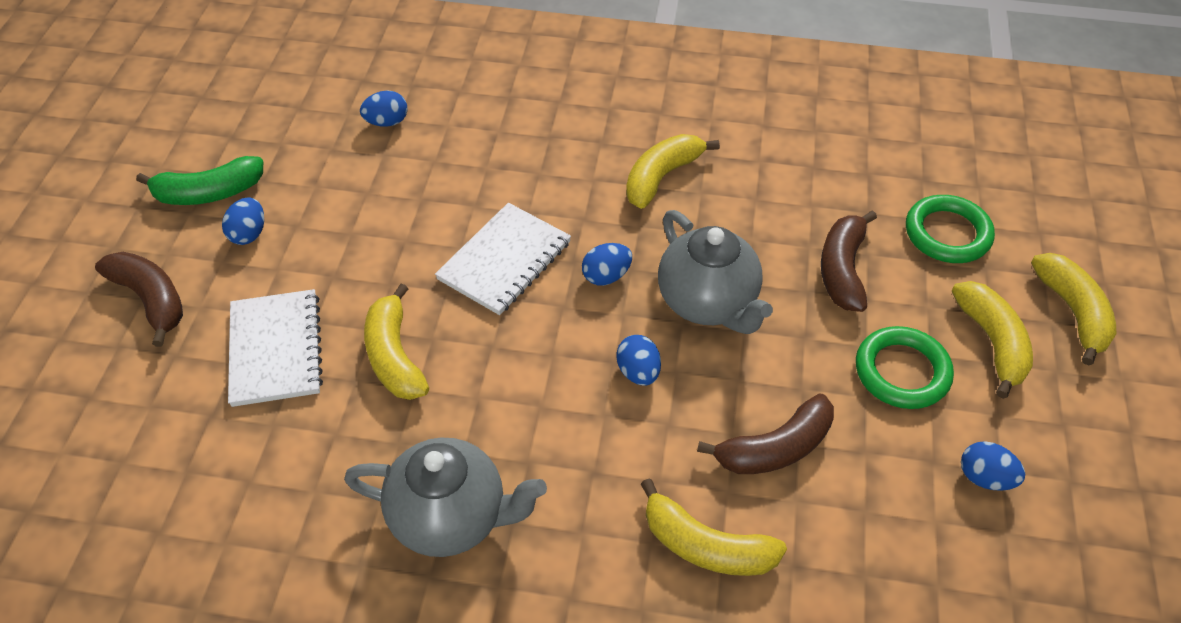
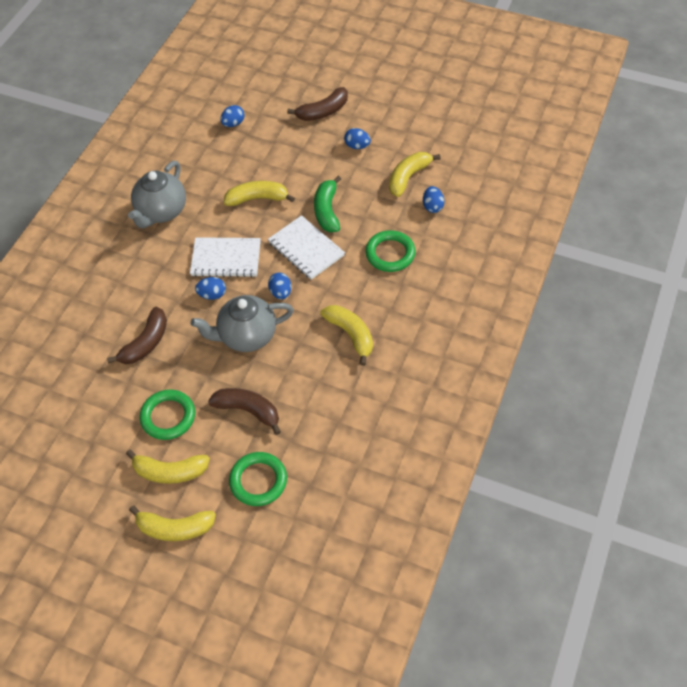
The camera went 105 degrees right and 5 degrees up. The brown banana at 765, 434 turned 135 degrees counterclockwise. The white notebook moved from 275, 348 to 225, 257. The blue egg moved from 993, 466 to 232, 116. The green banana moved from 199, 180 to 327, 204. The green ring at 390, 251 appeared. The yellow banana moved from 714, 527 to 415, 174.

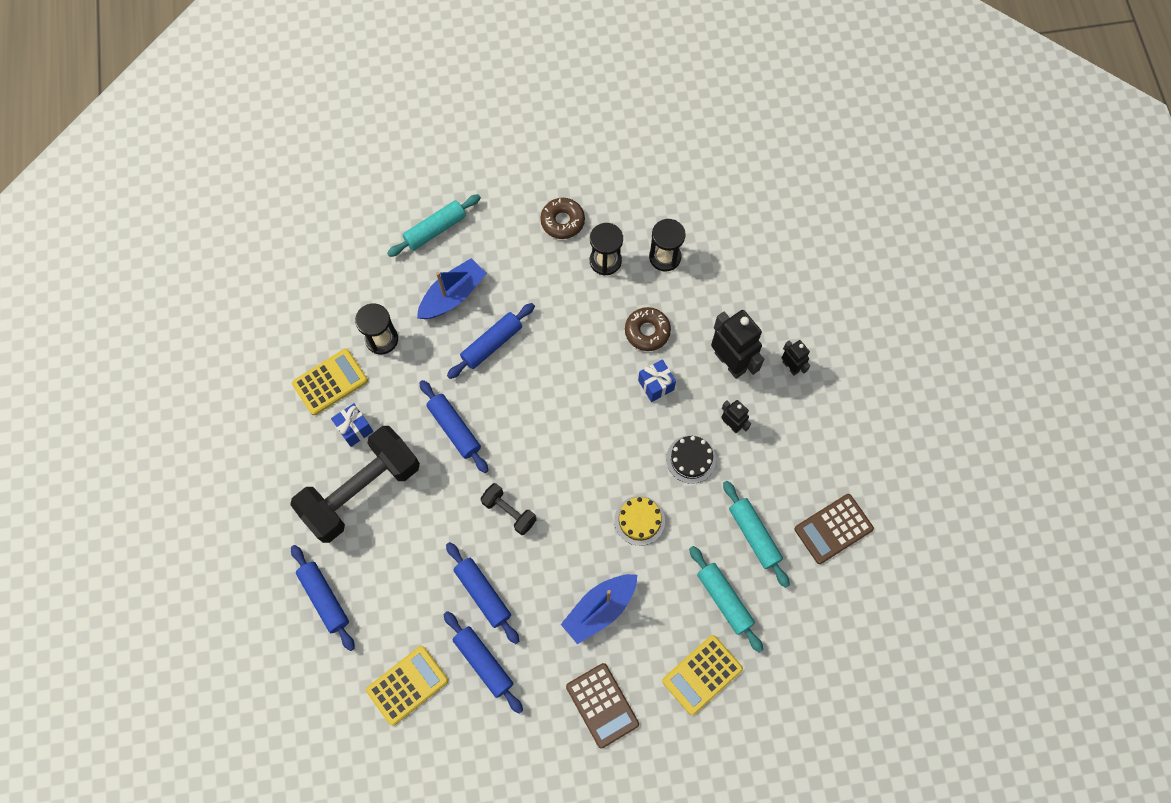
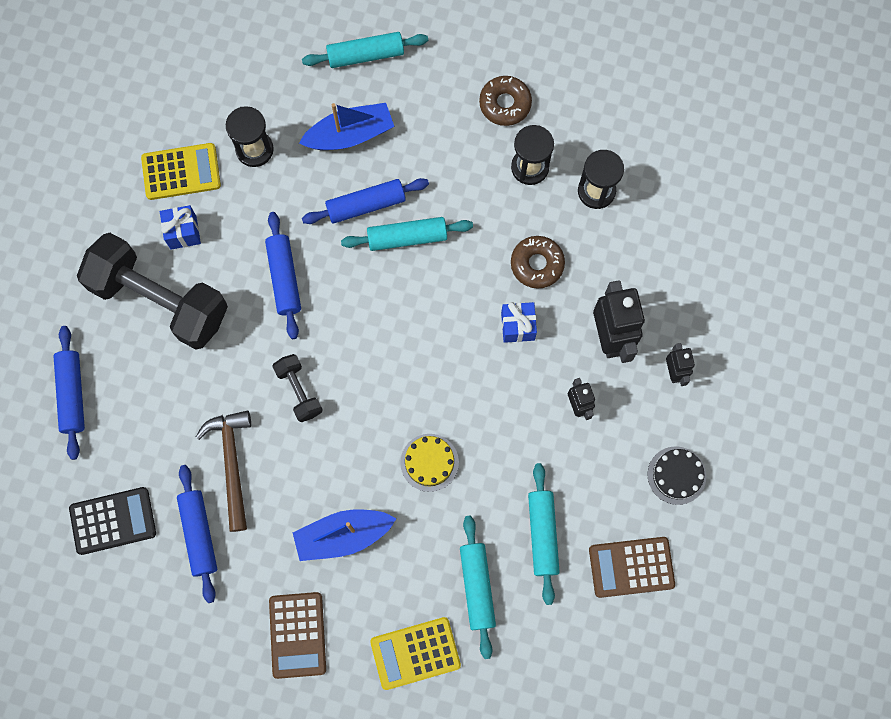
The camera went 25 degrees right and 5 degrees up. The yellow calculator at 407, 686 became the black calculator at 112, 521. The black dumbbell at 355, 484 turned 45 degrees clockwise. The blue rolling pin at 482, 593 was replaced by the brown hammer at 223, 471. The turquoise rolling pin at 407, 234 appeared. The black cake moved from 691, 459 to 677, 475.

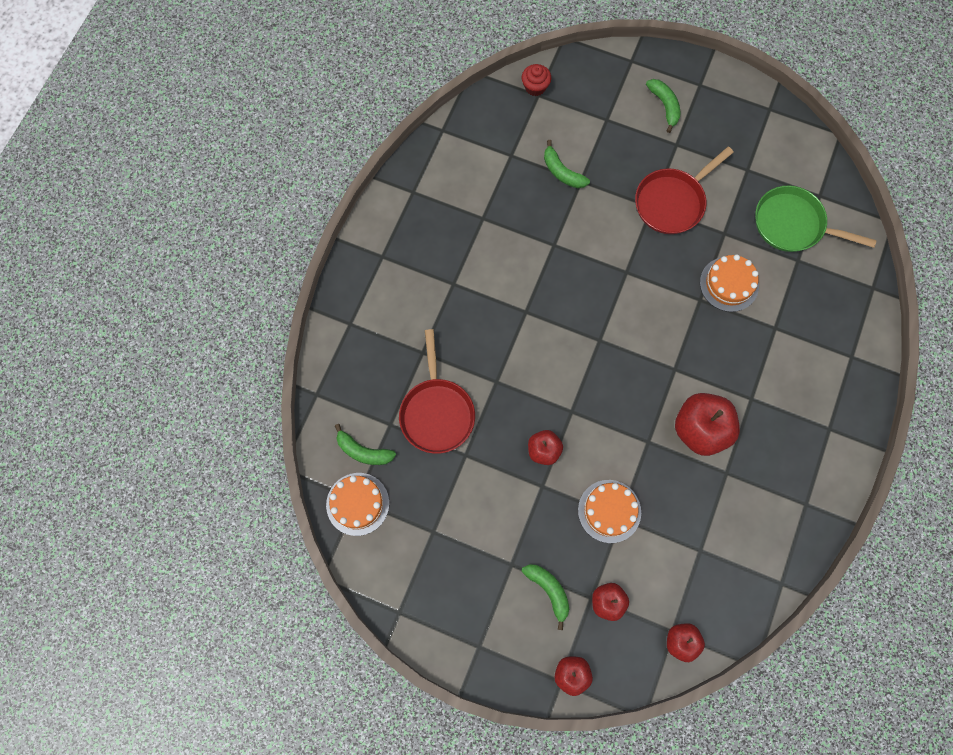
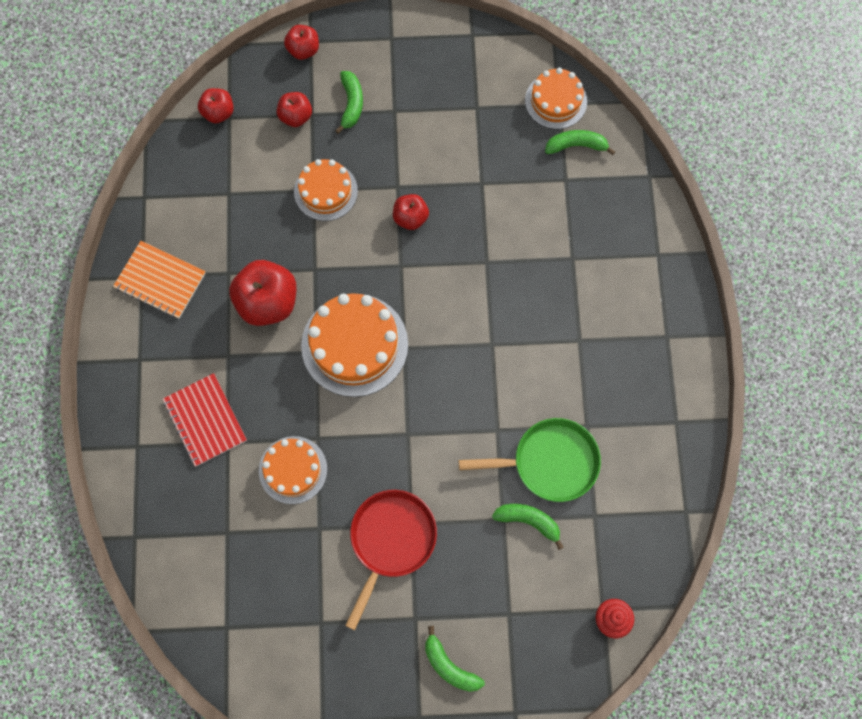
The camera went 155 degrees right and 0 degrees up. The orange notebook at 159, 280 appeared. The red notebook at 205, 420 appeared. The orange cake at 354, 345 appeared. The green banana at 545, 597 turned 120 degrees counterclockwise. The green pan moved from 816, 218 to 530, 460. The red pan at 437, 391 disappeared.

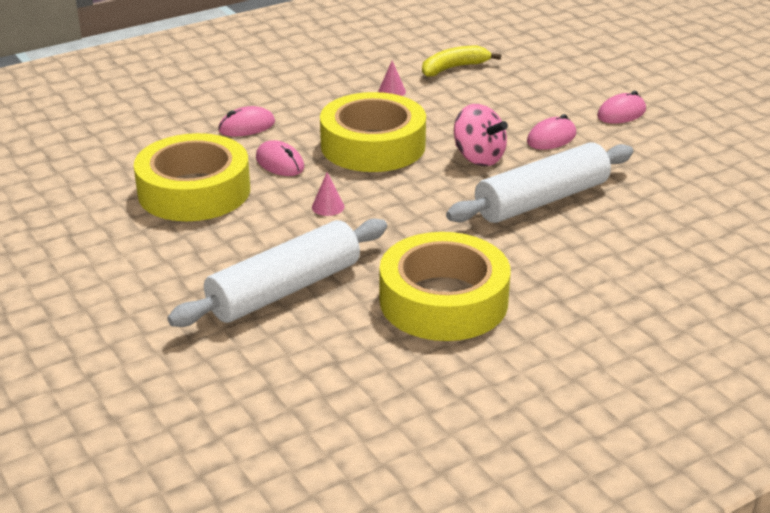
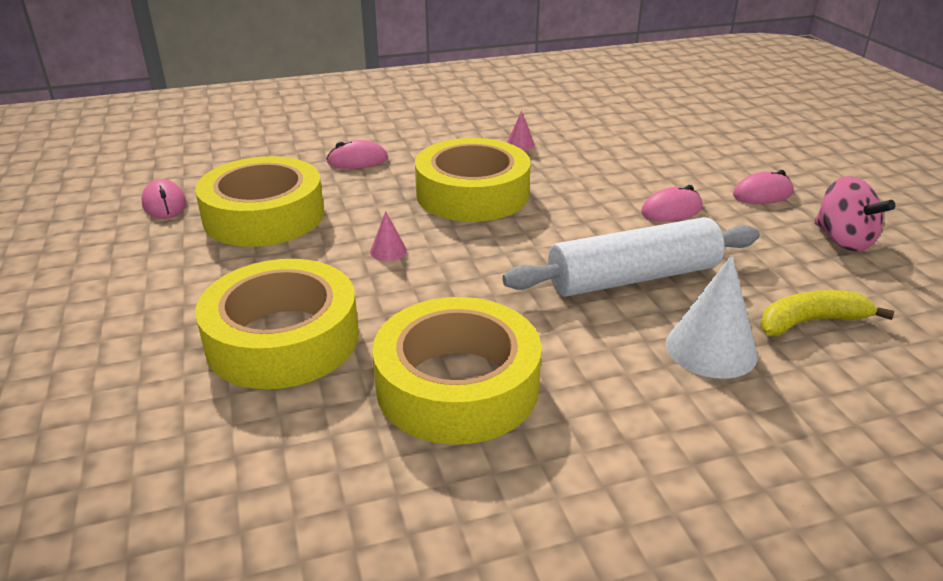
The camera went 15 degrees right and 0 degrees up. The pink mouse moved from 280, 158 to 163, 199. The white rolling pin at 277, 272 was replaced by the yellow tape at 277, 324. The white cone at 712, 317 appeared. The yellow banana moved from 461, 61 to 827, 313. The pink spinning top moved from 481, 135 to 854, 214.

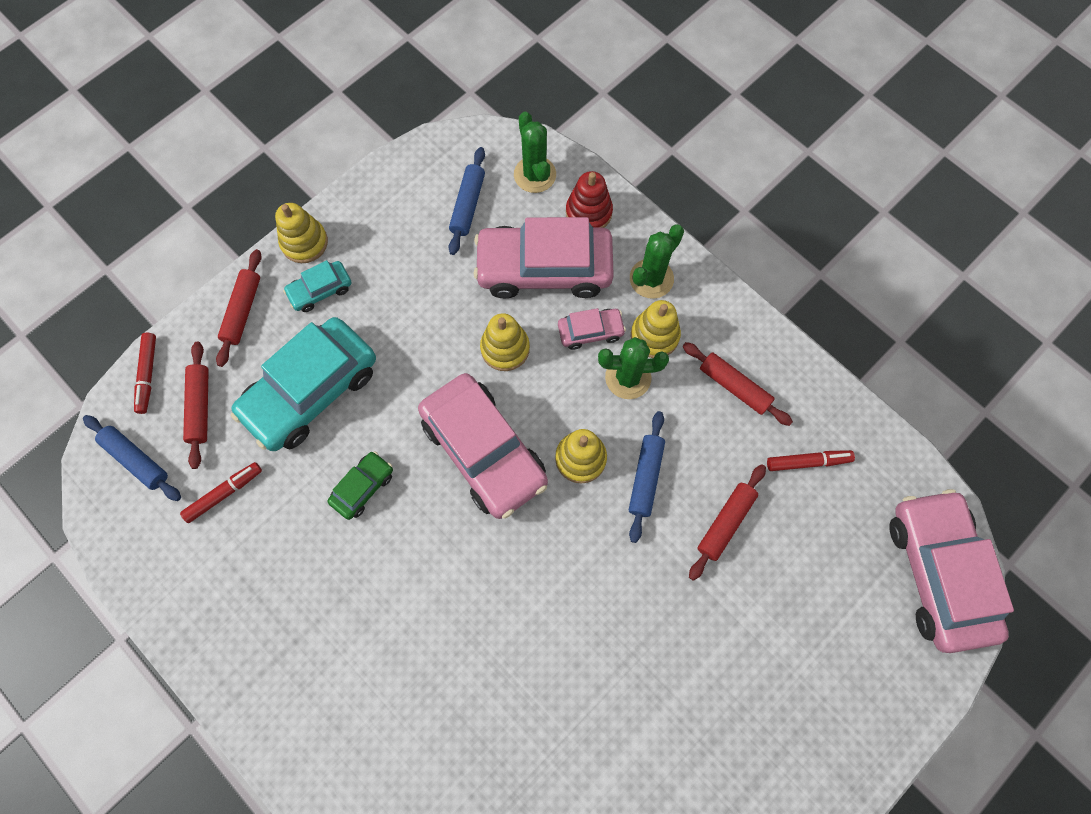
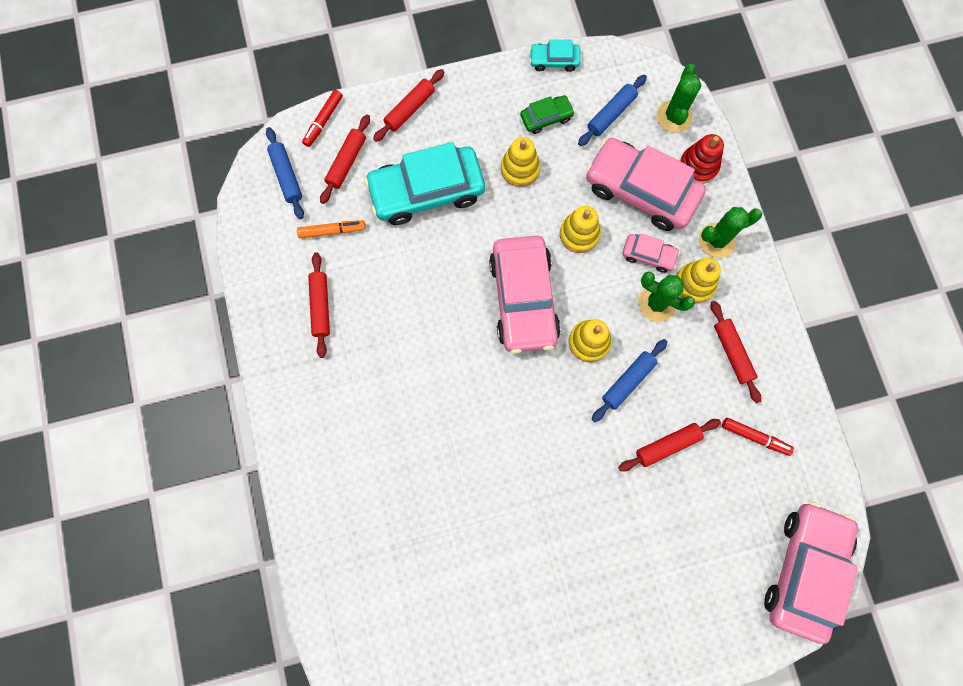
The camera went 30 degrees right and 5 degrees up. The red marker at 221, 492 became the orange marker at 331, 229. The red rolling pin at 319, 305 appeared. The yellow stacking toy moved from 301, 233 to 521, 162. The green car moved from 360, 485 to 547, 114. The turquoise car moved from 317, 286 to 555, 55.

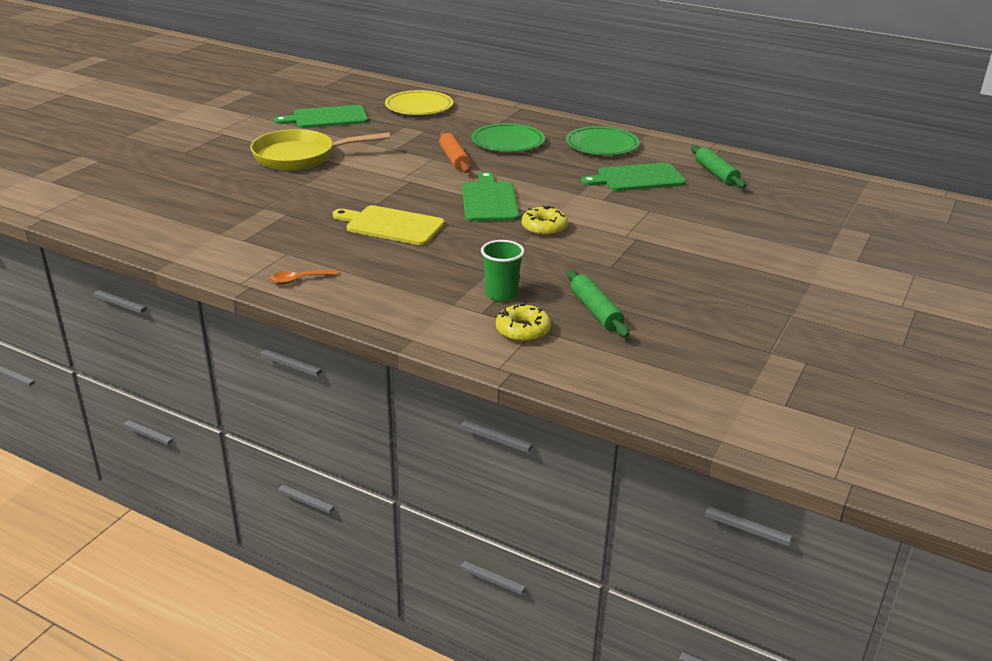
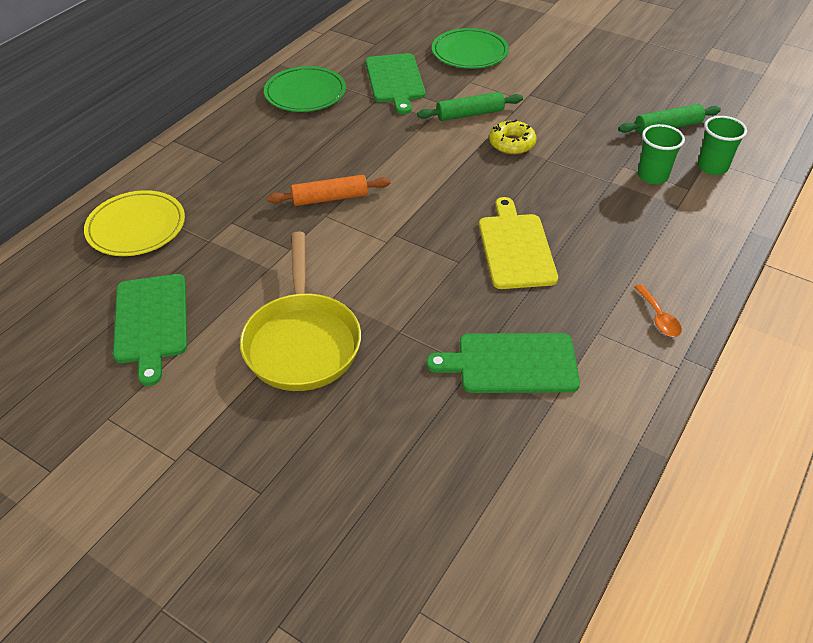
The camera went 85 degrees left and 15 degrees up. The green rolling pin moved from 718, 166 to 470, 106. The green cutting board moved from 490, 196 to 503, 363. The green plate moved from 508, 137 to 470, 48. The yellow cutting board at 389, 225 turned 150 degrees clockwise. The yellow donut at 523, 322 was replaced by the green cup at 722, 145.

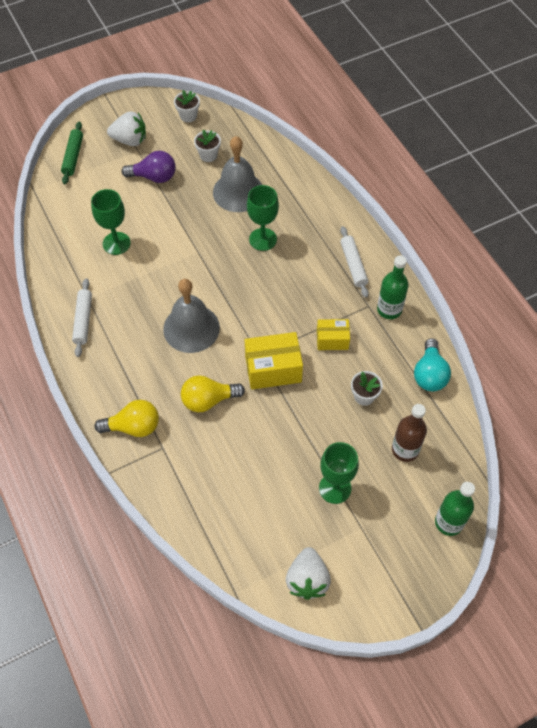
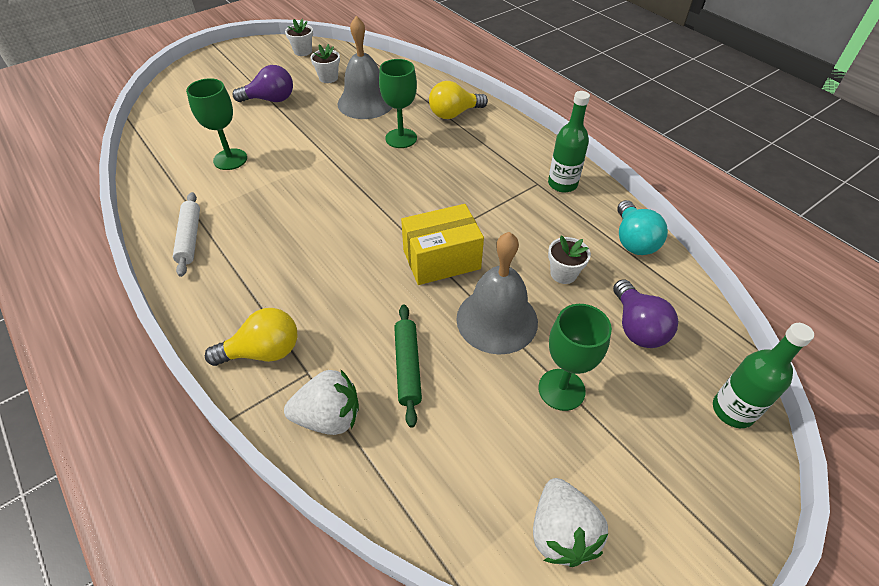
The camera went 10 degrees left and 10 degrees down. The white strawberry moved from 126, 129 to 321, 402. The green rolling pin moved from 72, 153 to 408, 366. The yellow light bulb moved from 213, 394 to 458, 100. The grey bell moved from 191, 316 to 497, 293. The brown bottle at 409, 433 was replaced by the purple light bulb at 645, 313. The yellow box at 333, 334 disappeared. The white rolling pin at 354, 262 disappeared.

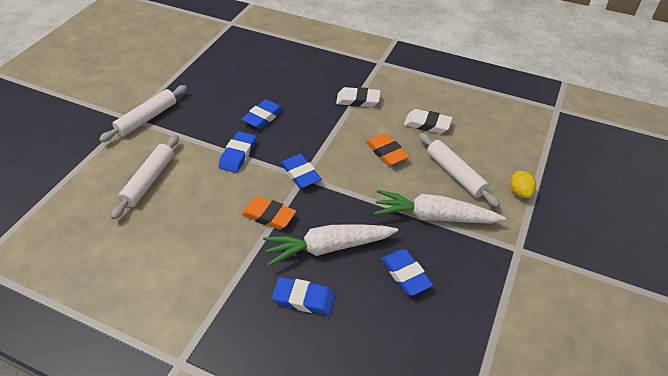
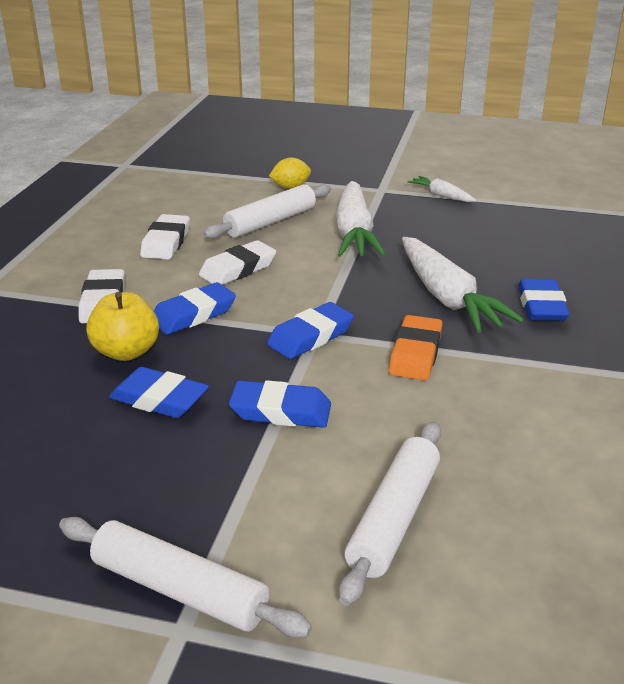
The camera went 100 degrees left and 15 degrees down. The yellow apple at 122, 326 appeared. The blue eraser moved from 407, 272 to 195, 308. The orange eraser at 387, 149 became the white eraser at 237, 262. The white rolling pin at 145, 177 turned 75 degrees counterclockwise. The white carrot at 441, 189 appeared.

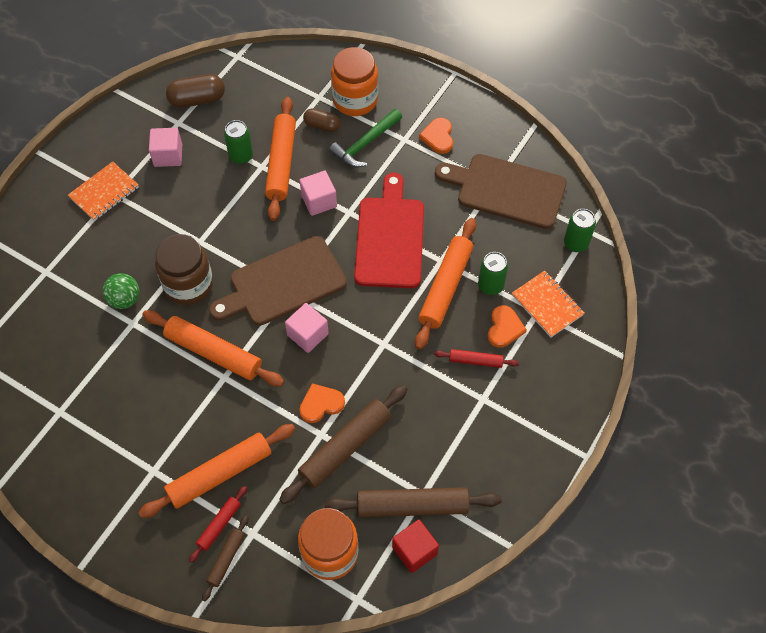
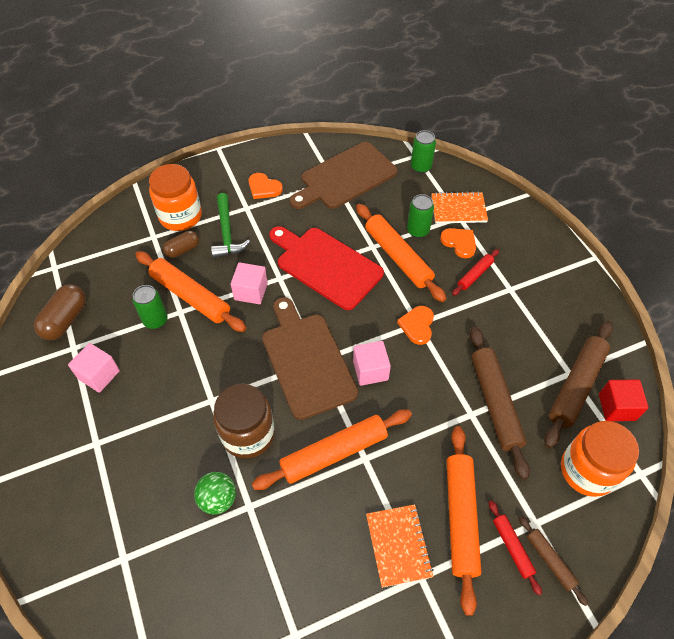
The camera went 55 degrees left and 5 degrees down. The brown cutting board at 278, 281 turned 150 degrees clockwise. The orange notebook moved from 103, 191 to 400, 546. The orange heart moved from 322, 403 to 415, 325.

